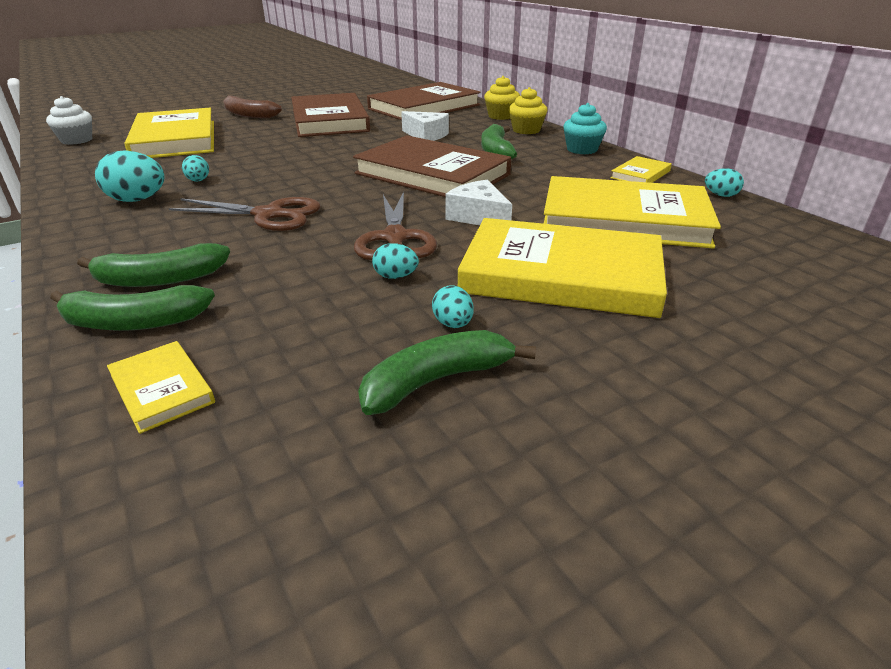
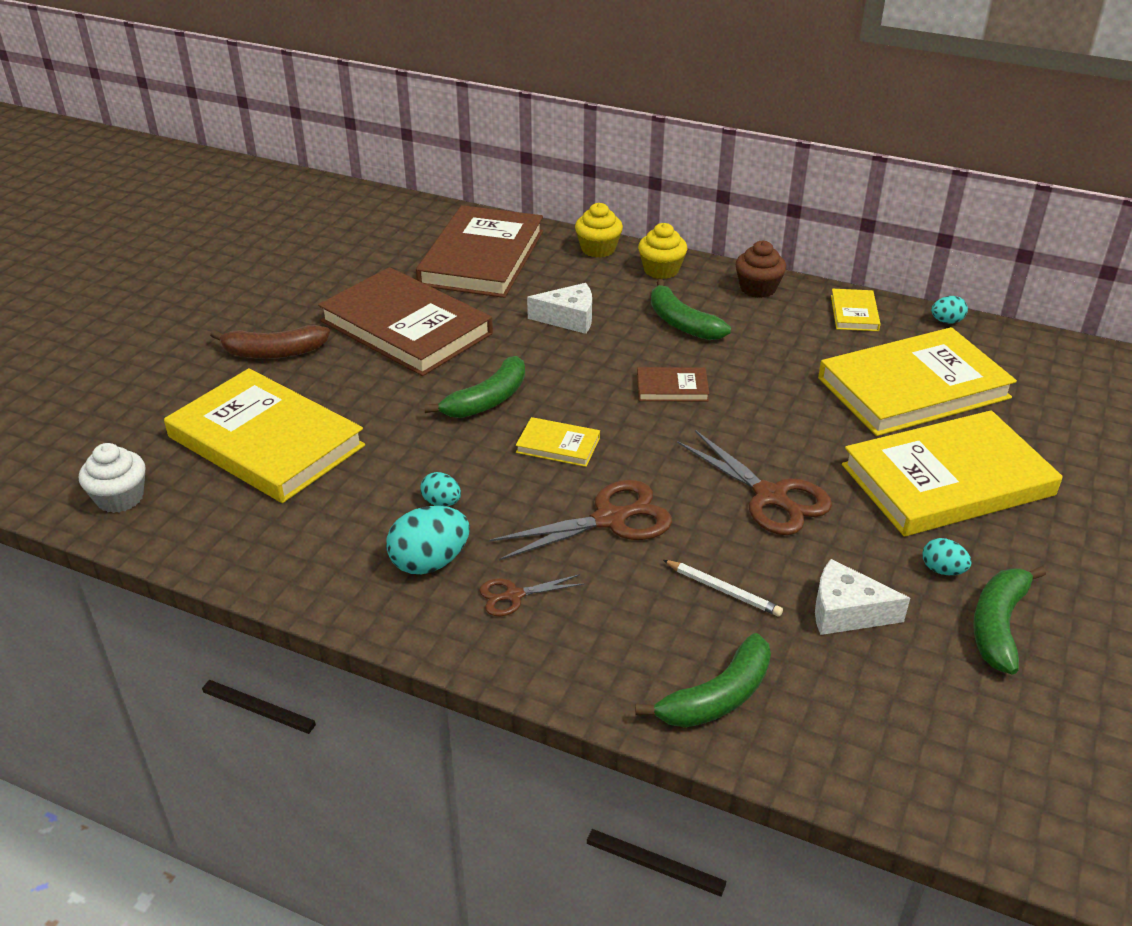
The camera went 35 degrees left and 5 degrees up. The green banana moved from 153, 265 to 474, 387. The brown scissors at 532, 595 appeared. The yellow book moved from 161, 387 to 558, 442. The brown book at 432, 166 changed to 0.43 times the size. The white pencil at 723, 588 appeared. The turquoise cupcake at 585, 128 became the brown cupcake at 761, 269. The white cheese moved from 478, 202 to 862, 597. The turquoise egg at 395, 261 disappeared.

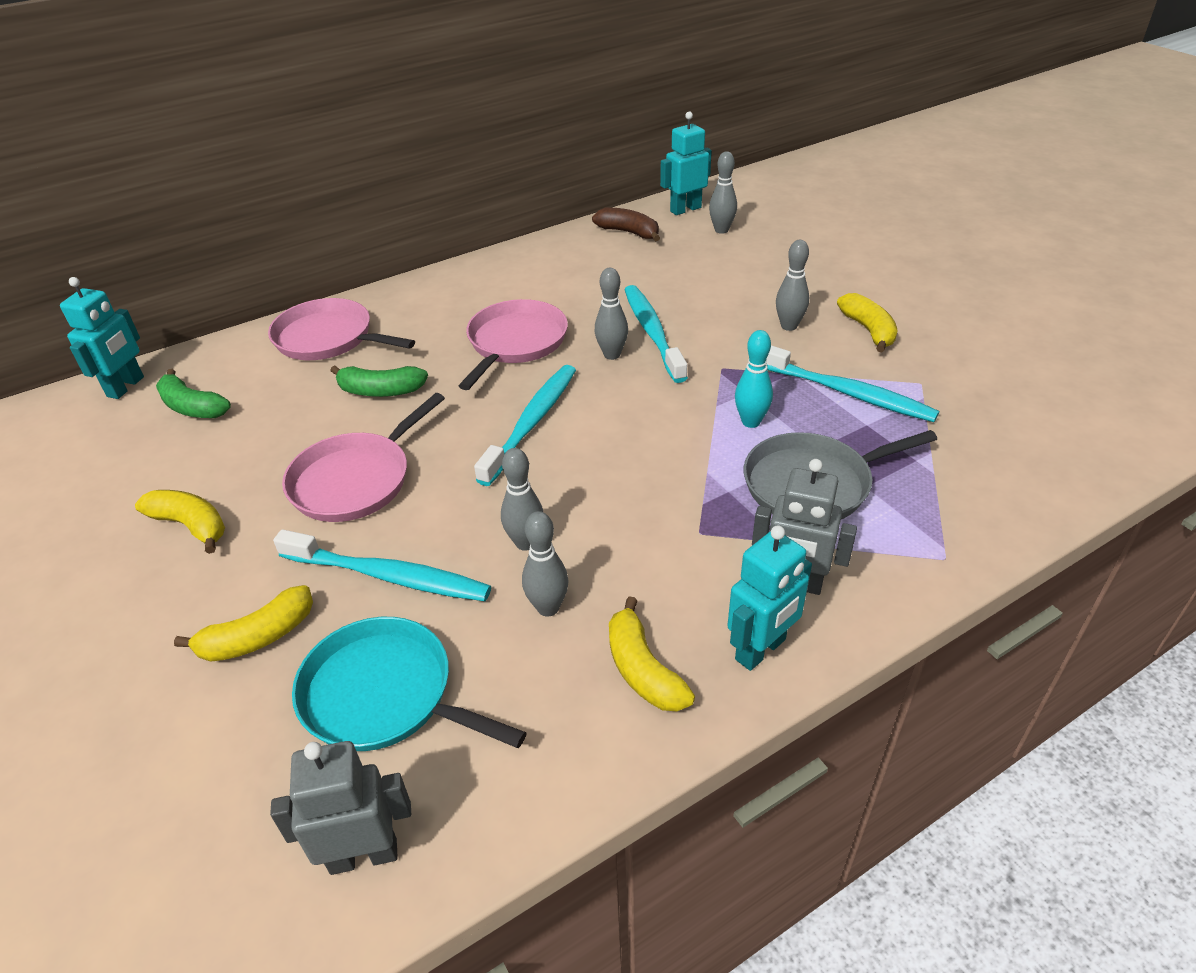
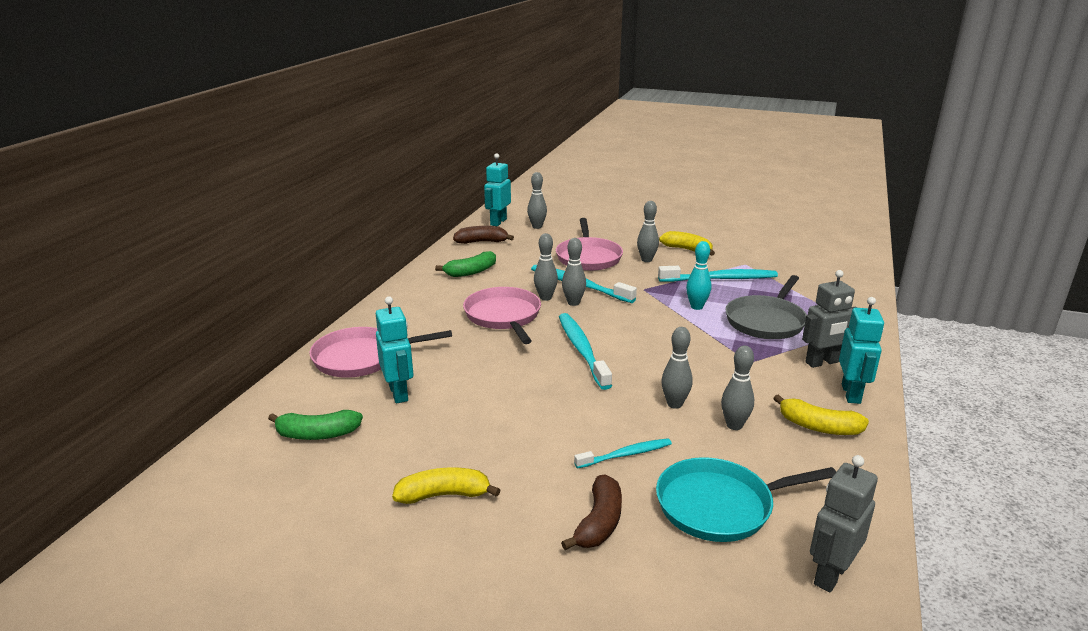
The camera went 40 degrees left and 15 degrees down. The turquoise robot moved from 102, 338 to 395, 349. The green banana moved from 379, 381 to 465, 264. The grey bowling pin at 546, 267 appeared. The pink pan moved from 363, 457 to 589, 244. The yellow banana at 243, 623 became the brown banana at 591, 512. The turquoise toothbrush at 382, 565 changed to 0.59 times the size.

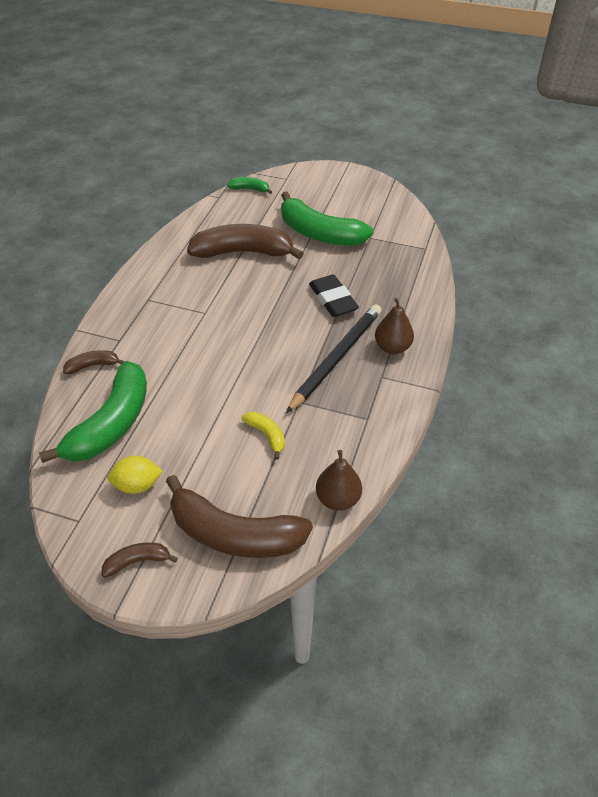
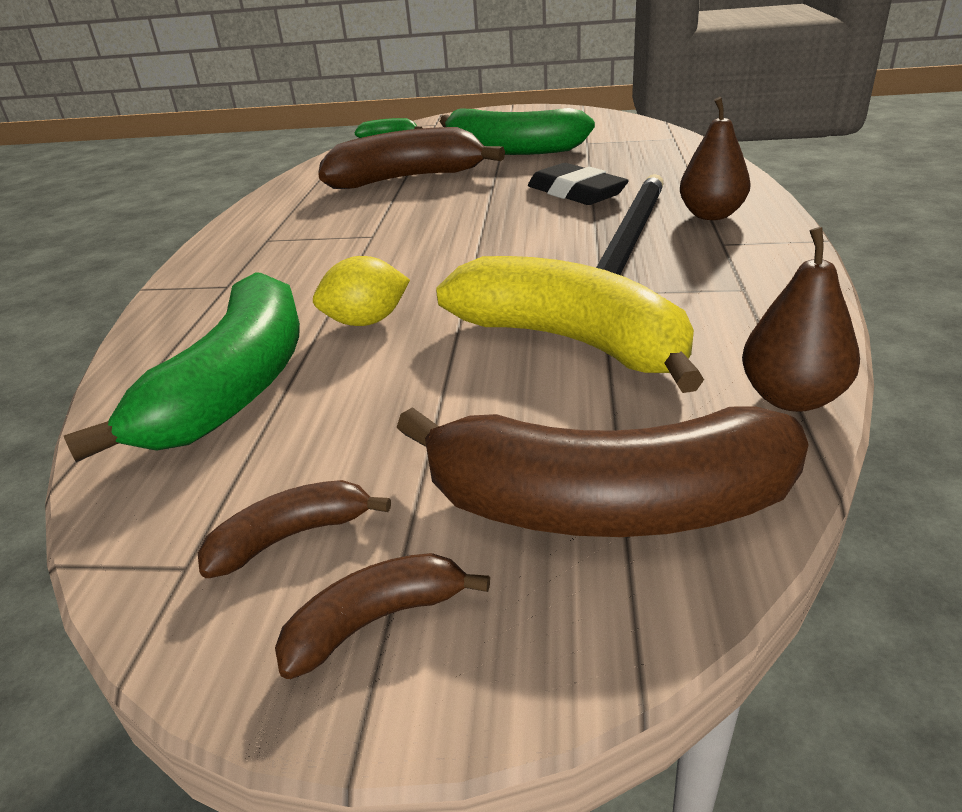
The camera went 10 degrees left and 15 degrees down. The brown banana moved from 94, 362 to 294, 529. The yellow lemon moved from 135, 475 to 361, 291. The yellow banana at 263, 436 changed to 2.21 times the size.

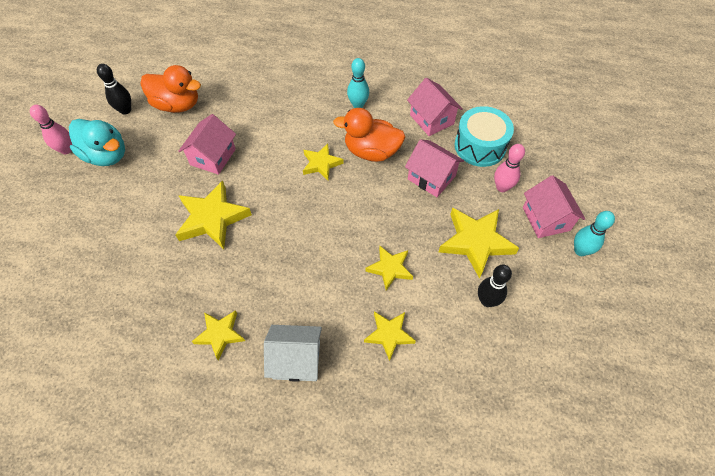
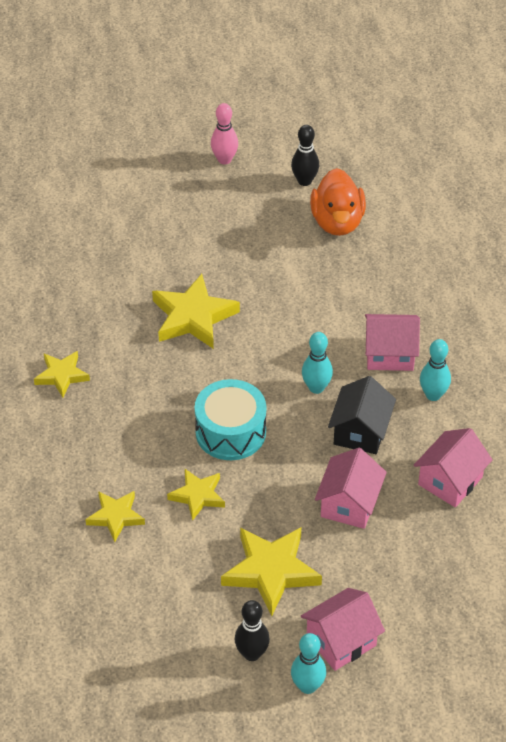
The camera went 70 degrees right and 10 degrees down. The turquoise drum moved from 484, 136 to 230, 419. The black bowling pin moved from 495, 286 to 252, 630. The yellow star at 323, 162 was replaced by the turquoise bowling pin at 317, 363. The orange duck at 369, 135 was replaced by the black house at 362, 415. The pink house moved from 207, 144 to 392, 342. The turquoise duck at 97, 142 disappeared. The white house at 293, 353 disappeared. The pink bowling pin at 509, 168 disappeared.

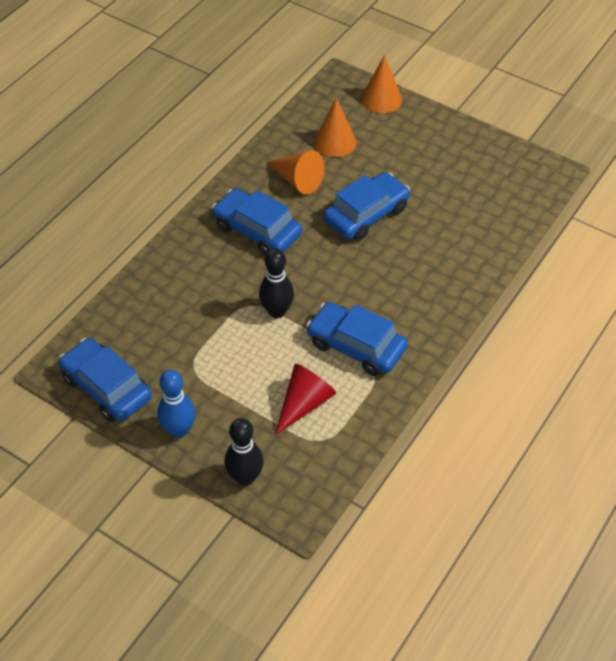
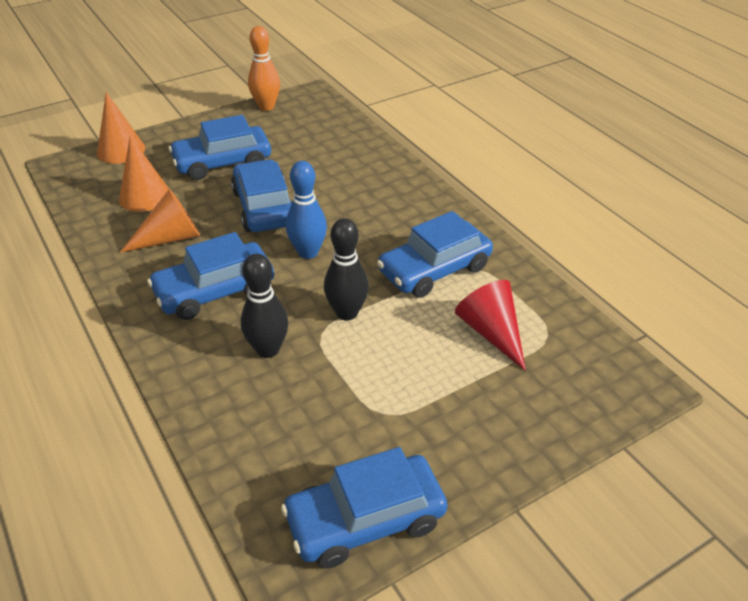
The camera went 65 degrees left and 10 degrees down. The blue car at 220, 147 appeared. The black bowling pin moved from 244, 452 to 264, 306. The orange bowling pin at 264, 68 appeared. The blue bowling pin moved from 176, 404 to 306, 210.

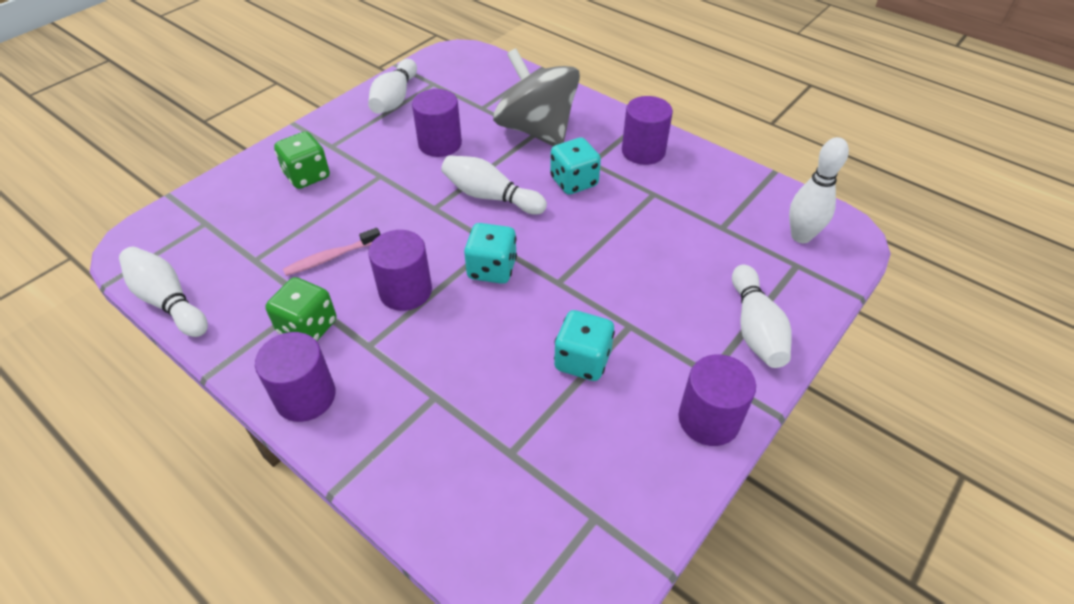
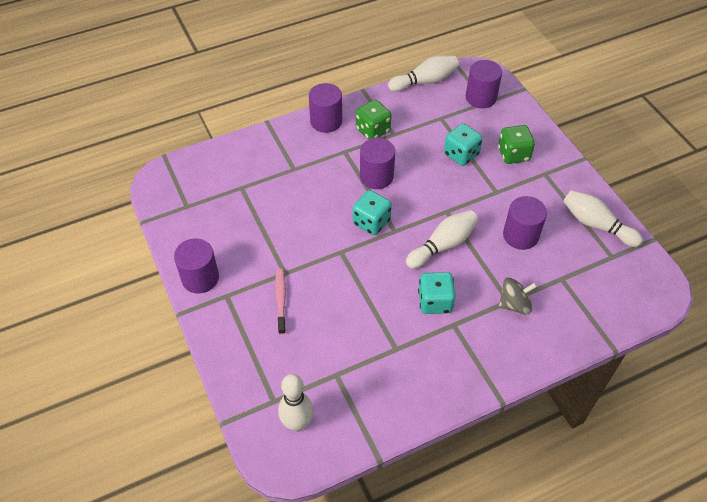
The camera went 115 degrees right and 5 degrees up. The pink toothbrush moved from 332, 252 to 280, 301. The turquoise dice moved from 584, 345 to 463, 144. The purple cylinder moved from 647, 130 to 484, 84. The grey spinning top at 536, 96 changed to 0.49 times the size. The white bowling pin at 762, 316 disappeared.

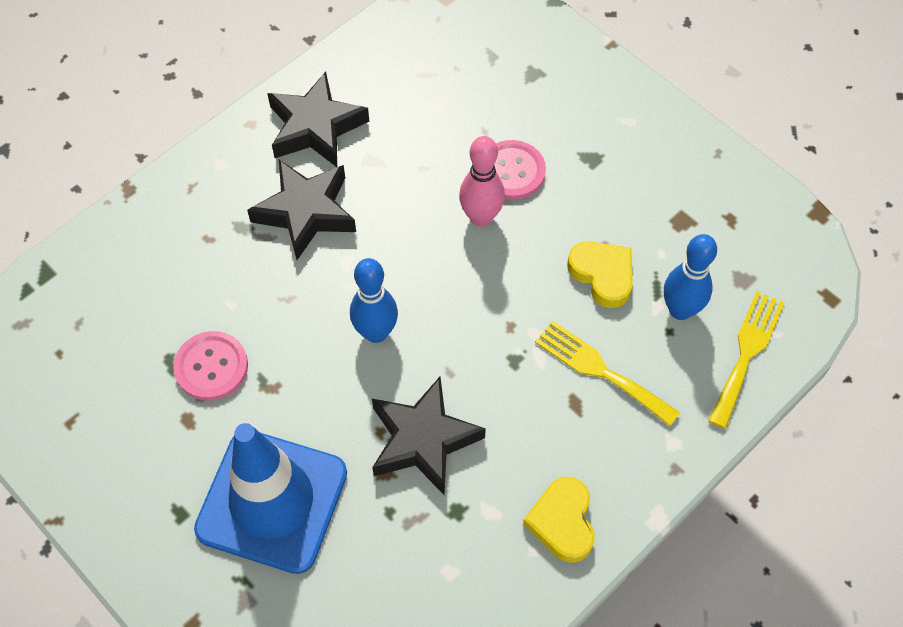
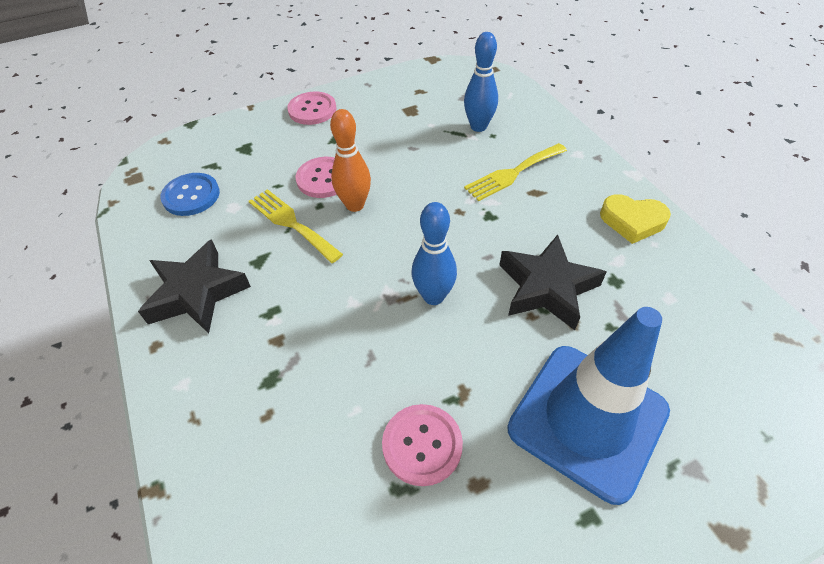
The camera went 70 degrees left and 10 degrees down. The blue button at 190, 194 appeared. The yellow fork moved from 746, 360 to 296, 226. The pink button at 311, 108 appeared. The pink bowling pin at 482, 181 became the orange bowling pin at 350, 160. The black star at 301, 210 disappeared. The yellow heart at 600, 274 disappeared.

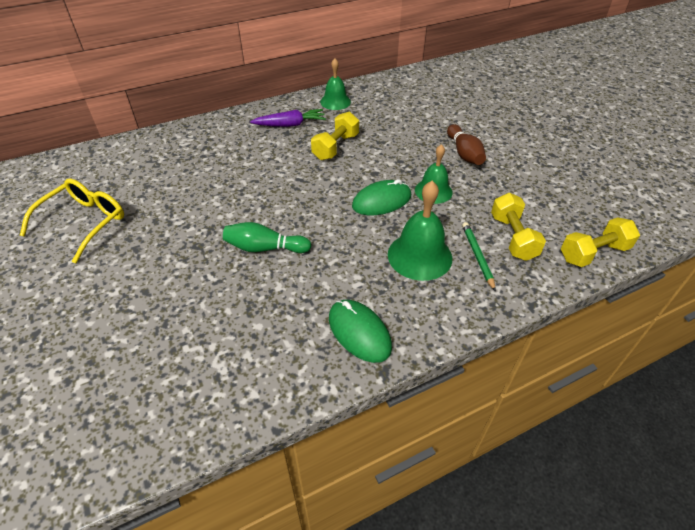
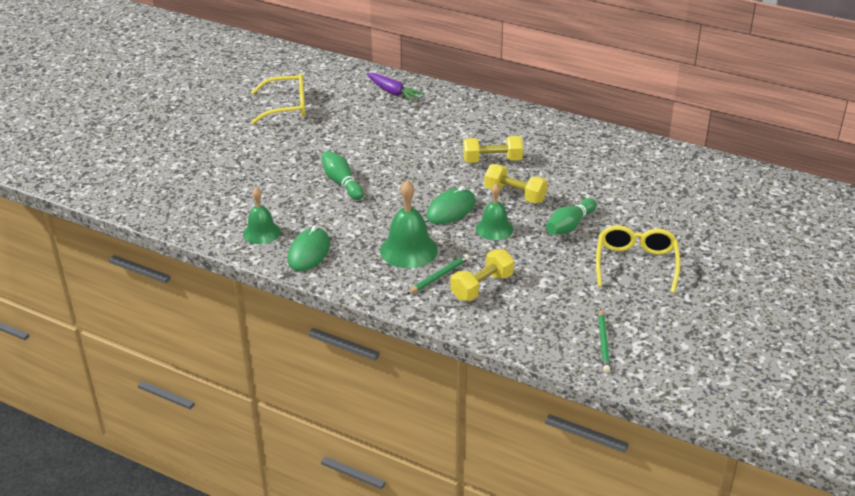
The camera went 55 degrees right and 10 degrees down. The green bell moved from 335, 84 to 262, 216. The purple carrot moved from 288, 118 to 396, 87. The green mouse at 381, 197 turned 75 degrees counterclockwise. The yellow dumbbell moved from 600, 242 to 516, 183. The brown bowling pin at 466, 144 became the green bowling pin at 571, 216. The yellow glasses at 638, 259 appeared. The green pencil at 604, 341 appeared.

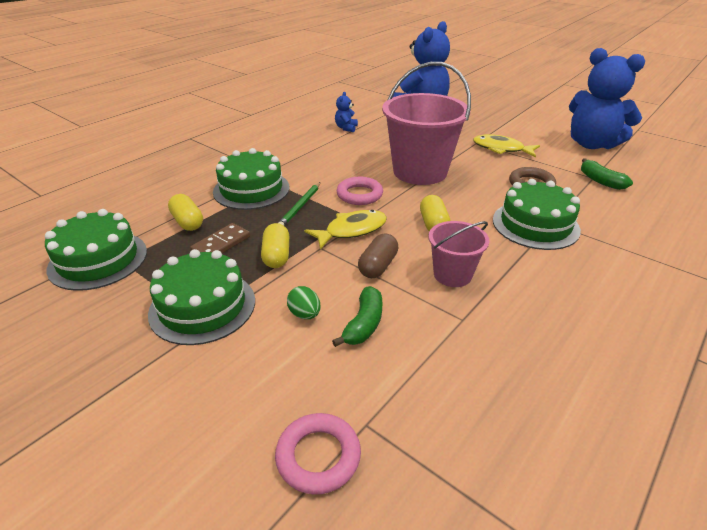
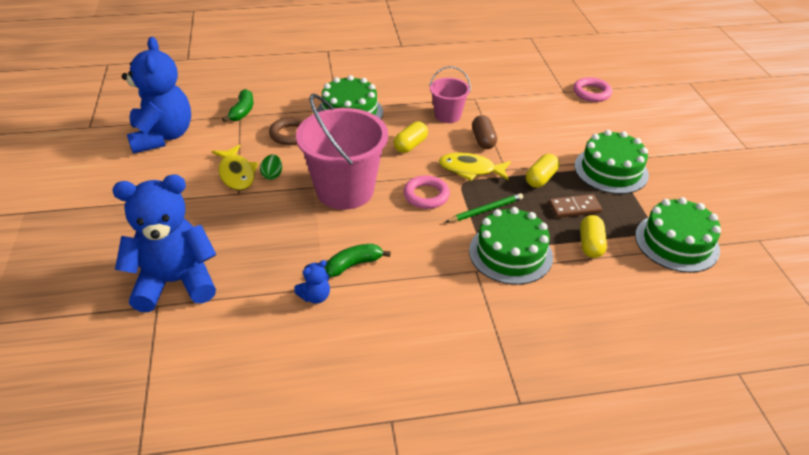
The camera went 140 degrees left and 5 degrees up. The green egg moved from 304, 302 to 271, 167. The green banana moved from 357, 316 to 358, 260. The brown capsule at 378, 255 turned 75 degrees counterclockwise.

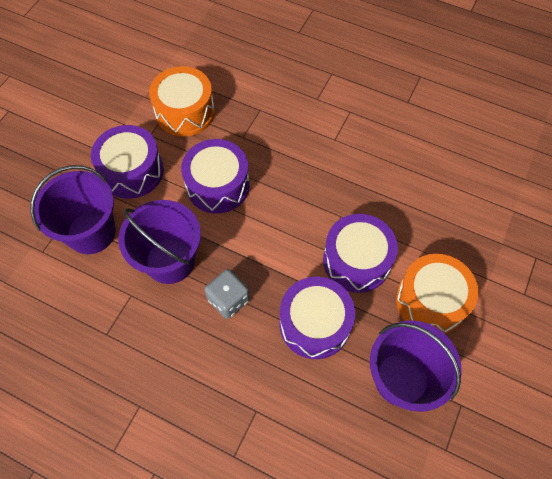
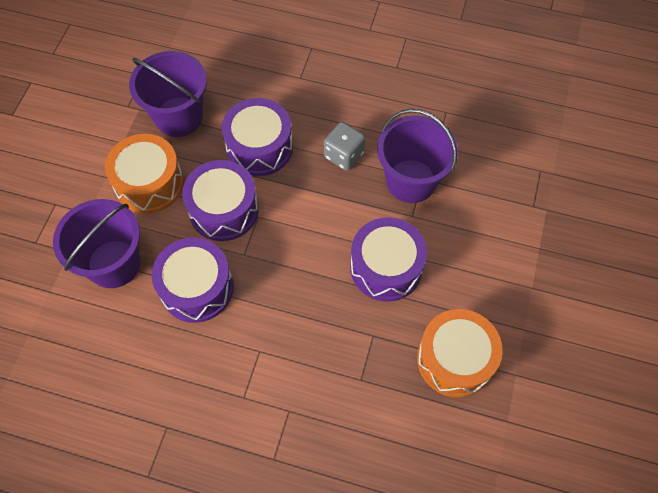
The camera went 170 degrees right and 0 degrees up. The purple bucket moved from 73, 209 to 97, 243. The purple drum moved from 127, 162 to 193, 280.

